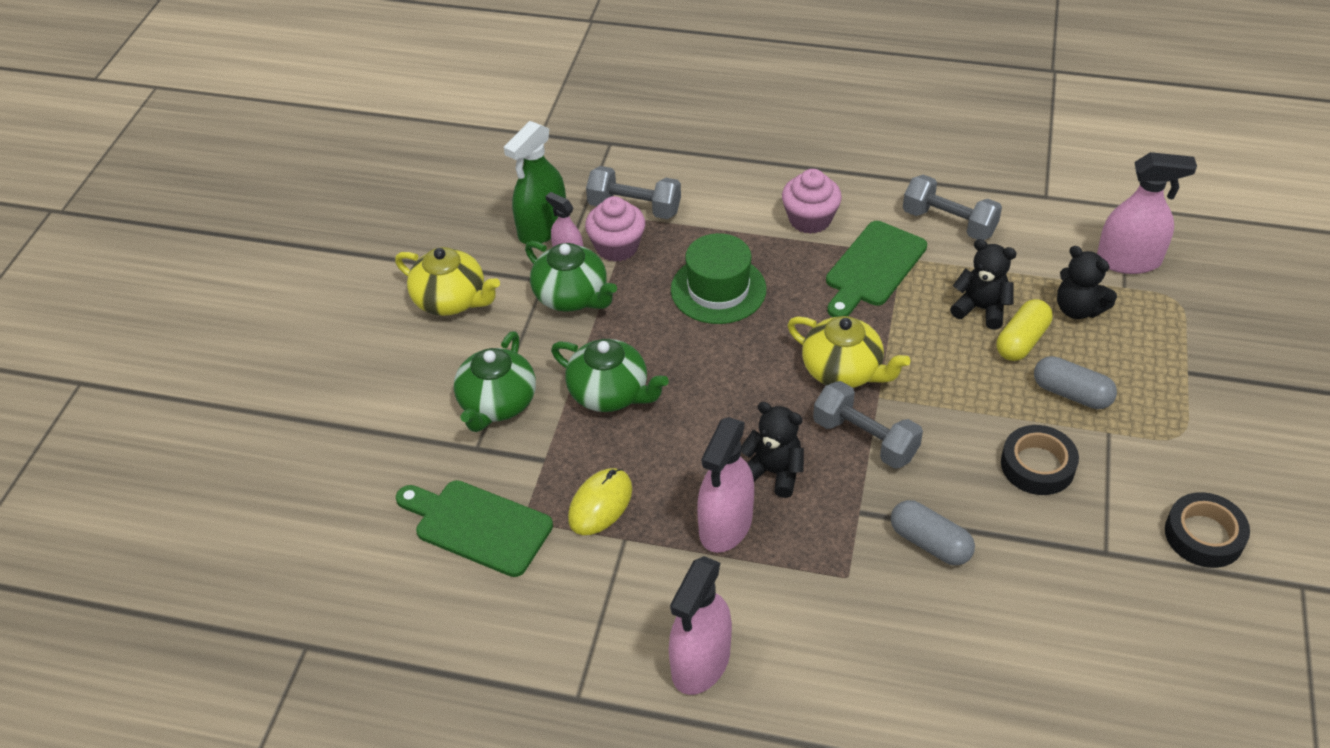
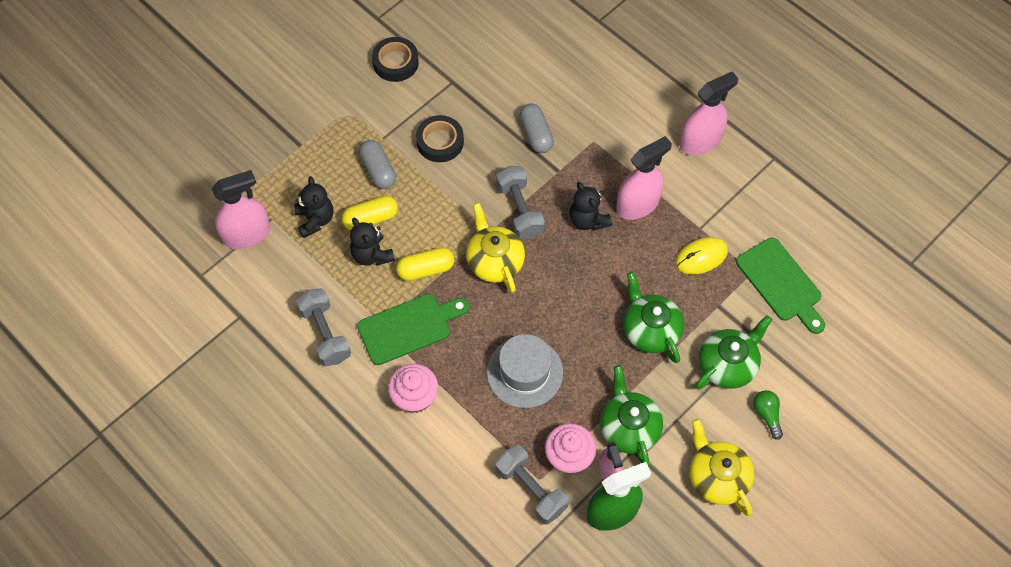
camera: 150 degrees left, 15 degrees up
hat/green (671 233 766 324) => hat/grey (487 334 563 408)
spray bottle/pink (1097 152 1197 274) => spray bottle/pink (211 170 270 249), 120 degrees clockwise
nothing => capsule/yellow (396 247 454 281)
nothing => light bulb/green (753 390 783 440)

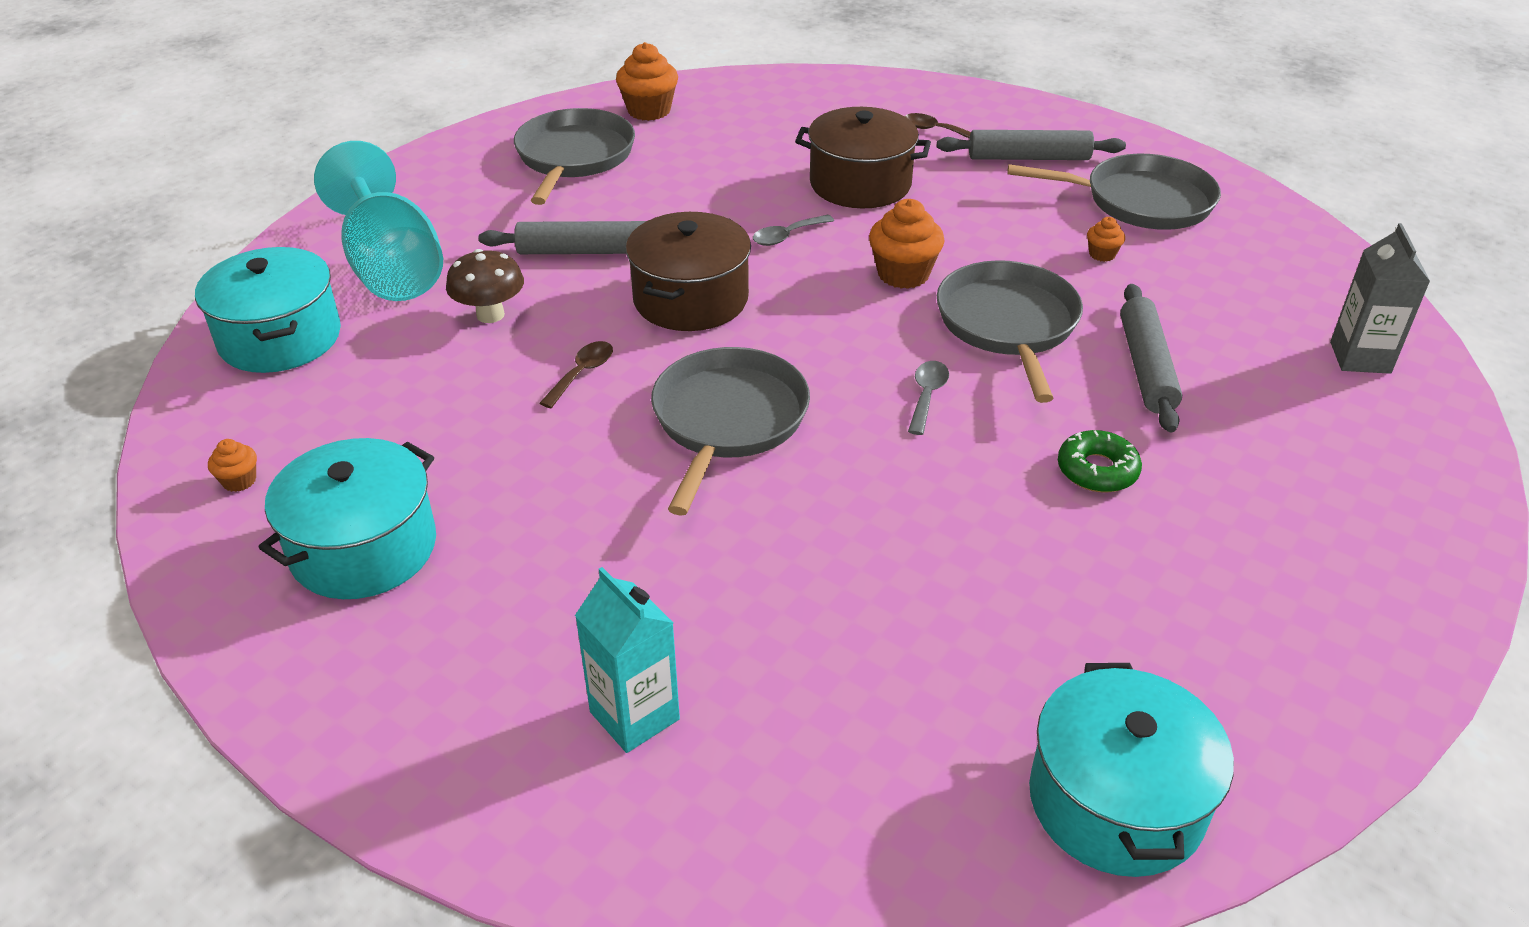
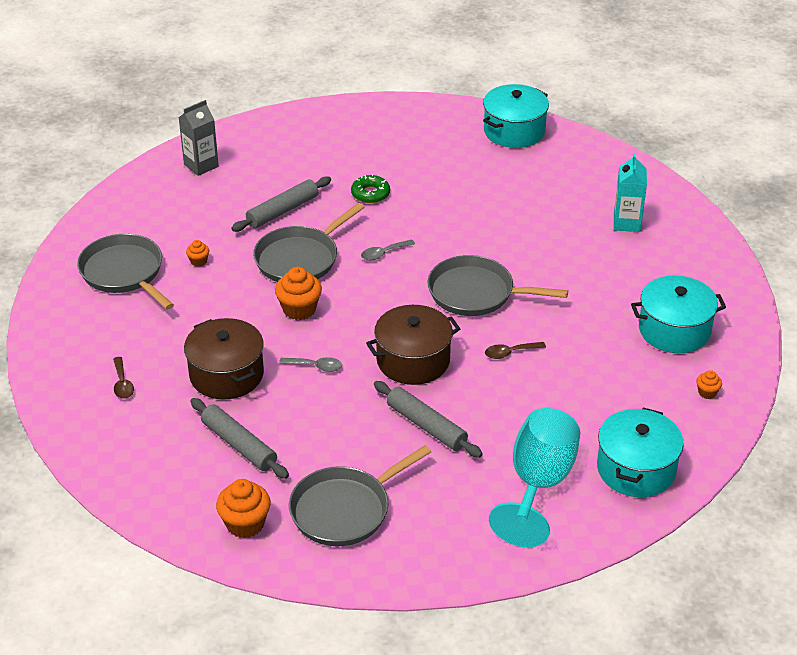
camera: 135 degrees left, 0 degrees up
mushroom/brown (446 249 524 323) => nothing
pan/grey (651 347 810 516) => pan/grey (428 255 568 316), 45 degrees clockwise
rolling pin/grey (937 130 1126 160) => rolling pin/grey (191 398 289 479), move

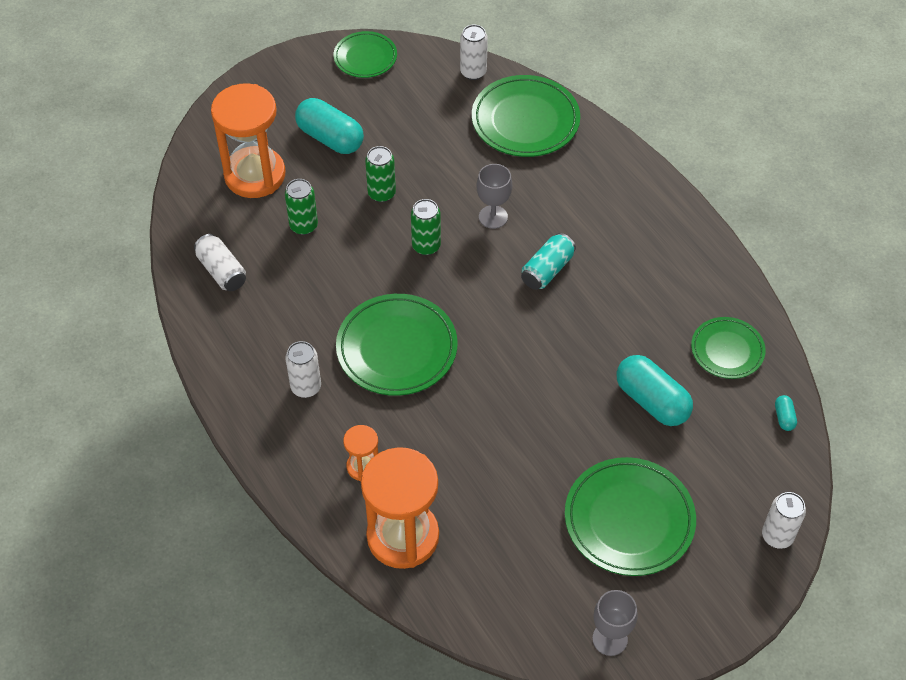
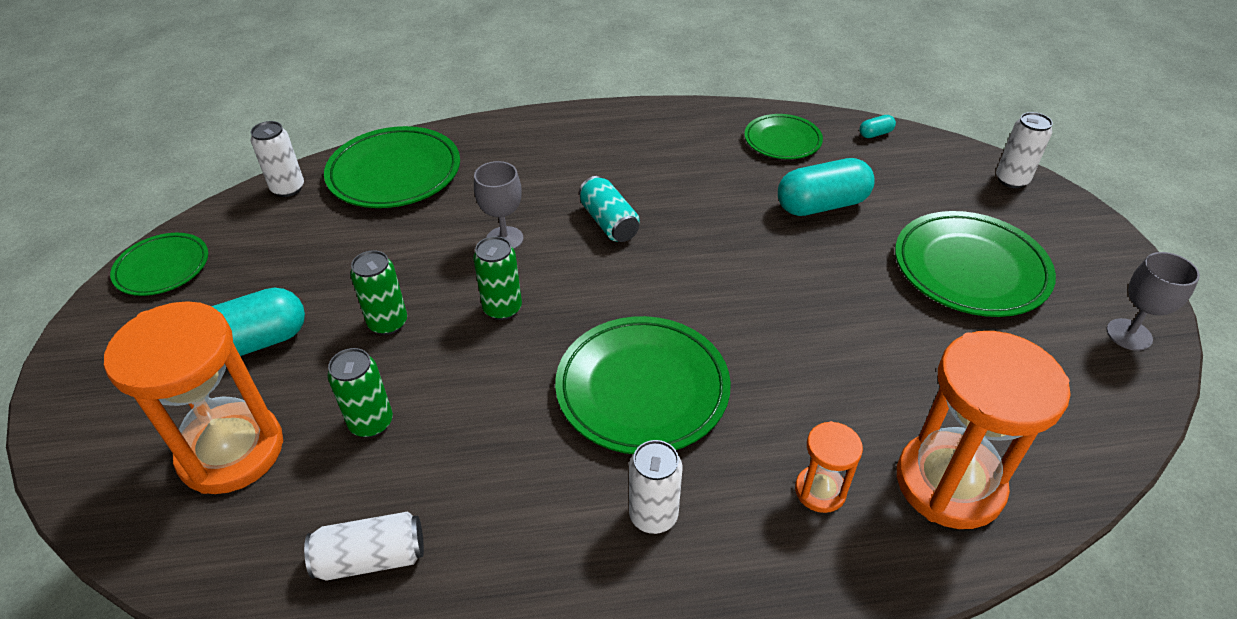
camera: 65 degrees left, 10 degrees down
capsule/turquoise (775 395 797 431) => capsule/turquoise (859 115 896 138), 45 degrees counterclockwise

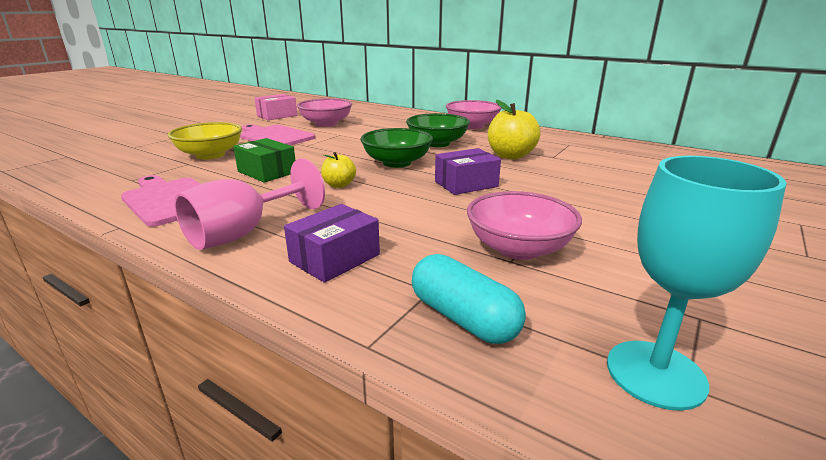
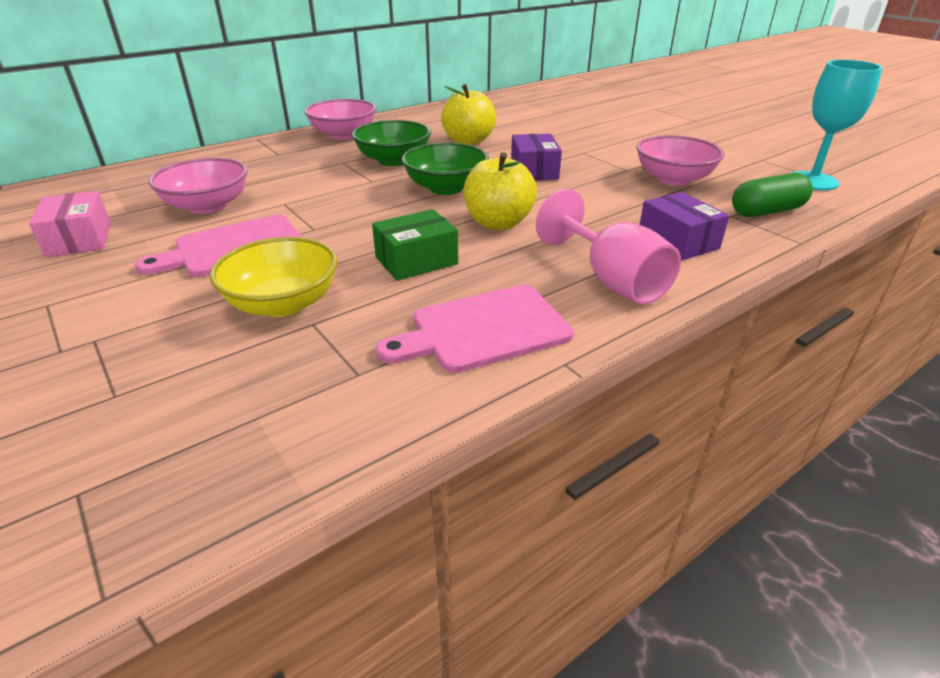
camera: 70 degrees left, 10 degrees up
apple/yellow (321 152 356 188) => apple/yellow (464 152 537 230), x1.77
capsule/turquoise (412 254 526 344) => capsule/green (732 173 813 217)

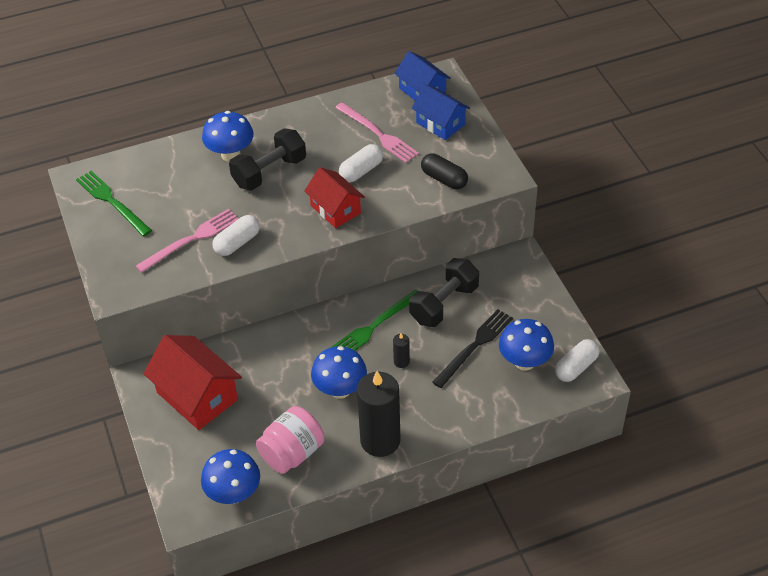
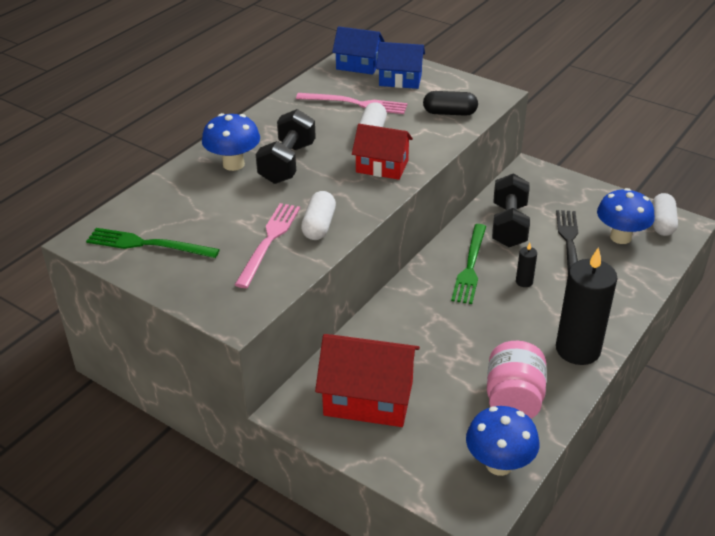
camera: 35 degrees left, 10 degrees down
mushroom/blue (311 346 367 399) => nothing

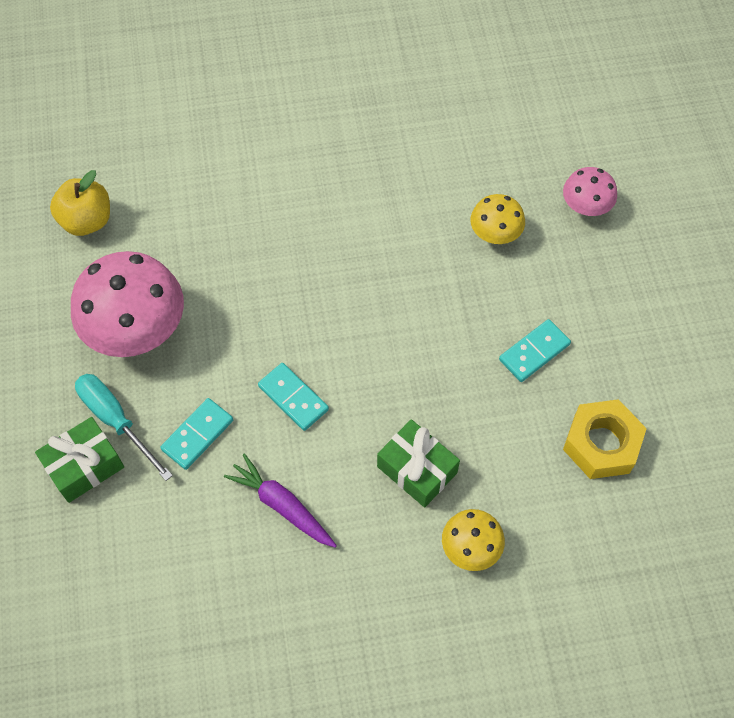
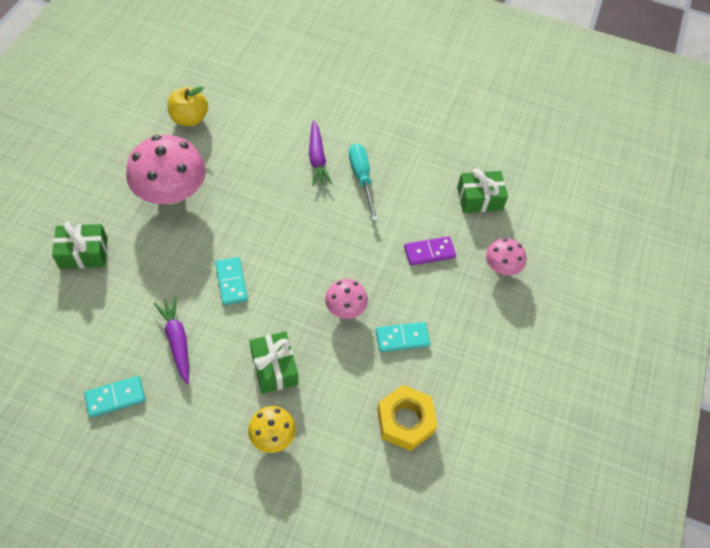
camera: 25 degrees right, 5 degrees down
screwdriver/turquoise (75 374 173 481) => screwdriver/turquoise (349 144 378 221), move
domino/turquoise (160 398 233 470) => domino/turquoise (84 376 145 418), move
mushroom/yellow (471 194 525 244) => domino/purple (404 236 456 266)
nothing => carrot/purple (309 120 332 186)
nothing => mushroom/pink (325 279 368 319)
nothing => gift/green (457 168 508 213)

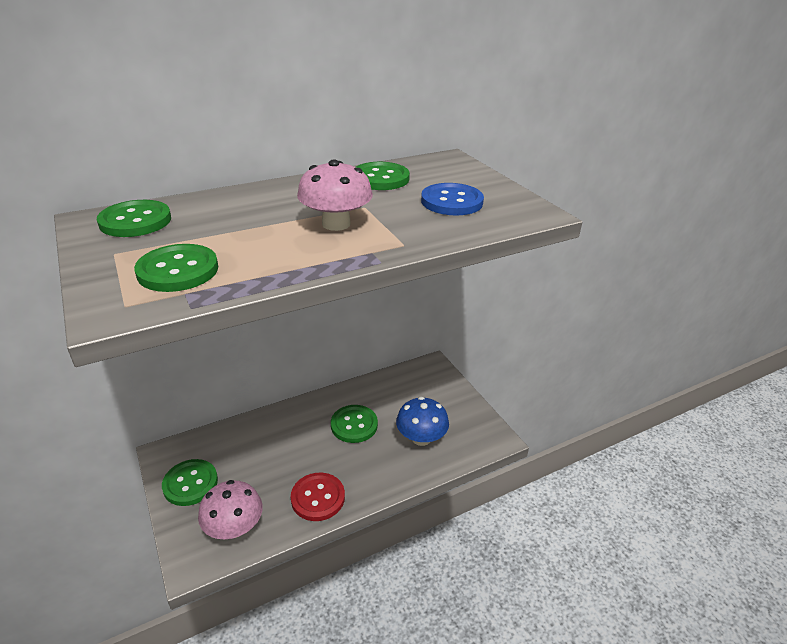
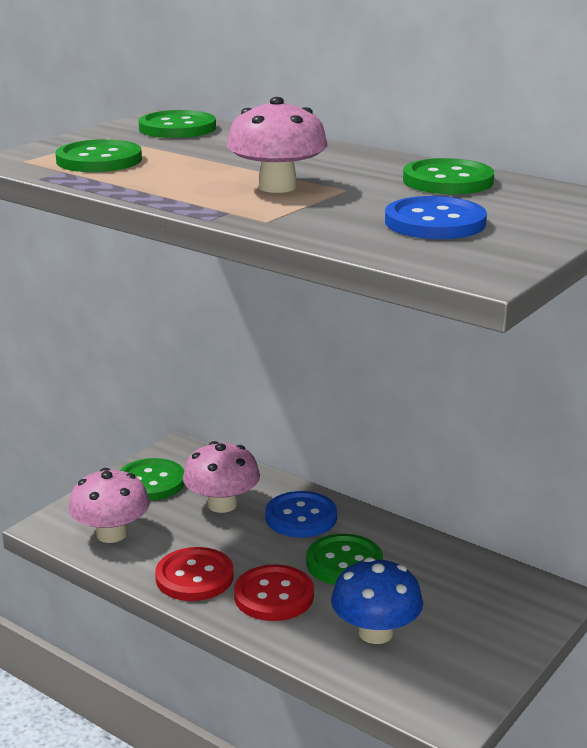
camera: 65 degrees right, 10 degrees down
nothing => mushroom/pink (183 441 260 513)
nothing => button/red (234 564 314 621)
nothing => button/blue (265 491 337 538)

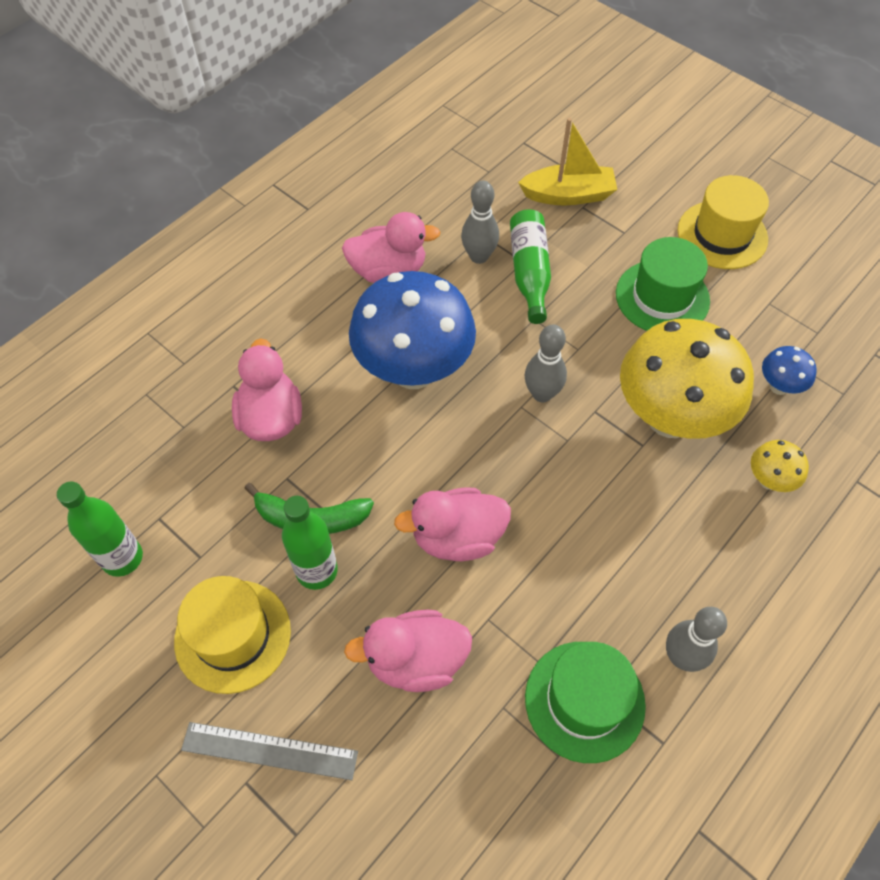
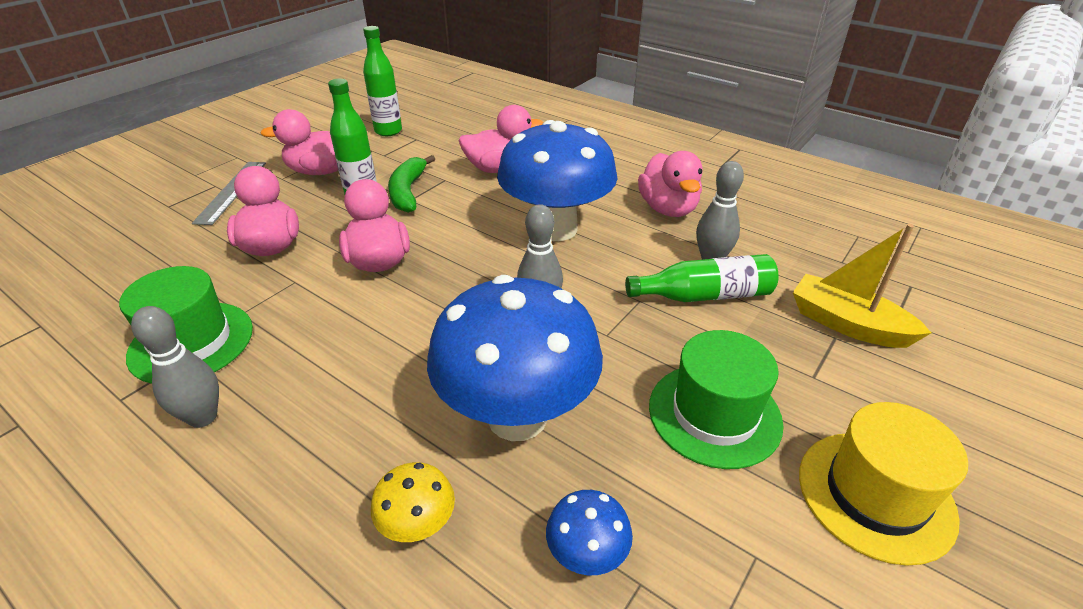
camera: 85 degrees right, 20 degrees down
hat/yellow (174 576 291 694) => duck/pink (260 109 338 175)
boat/yellow (518 118 617 206) => boat/yellow (793 224 931 348), 135 degrees clockwise
mushroom/yellow (620 319 754 439) => mushroom/blue (427 275 603 441)

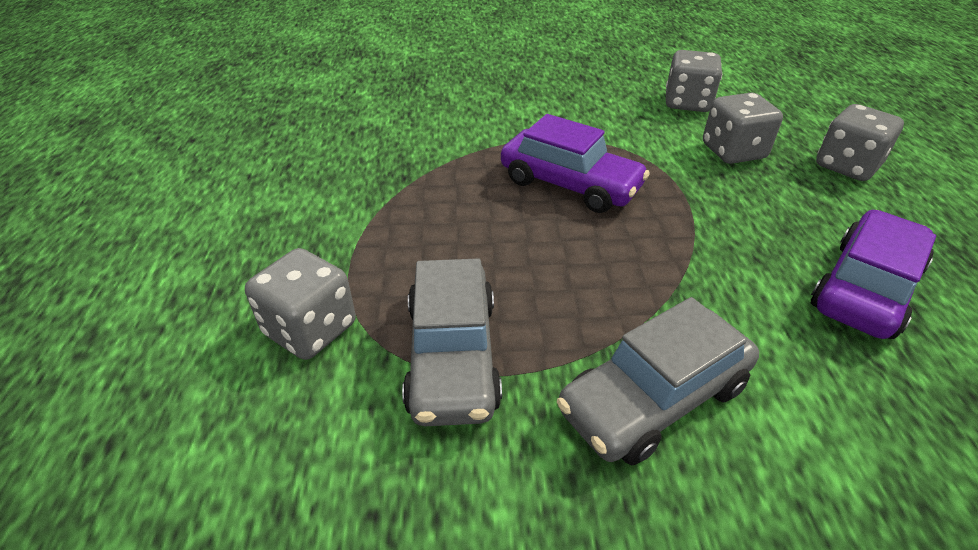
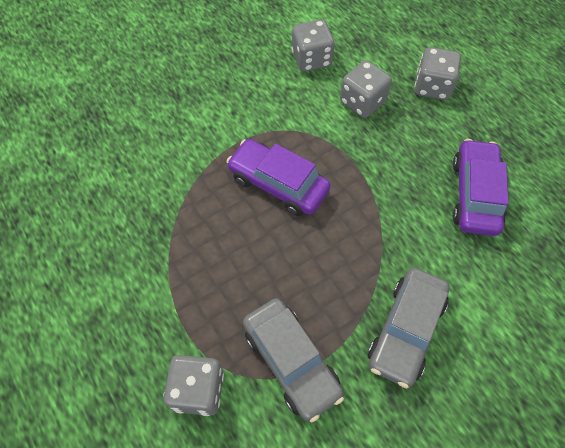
camera: 30 degrees left, 20 degrees up
car/purple (501 114 650 213) => car/purple (227 139 331 216), 150 degrees counterclockwise

